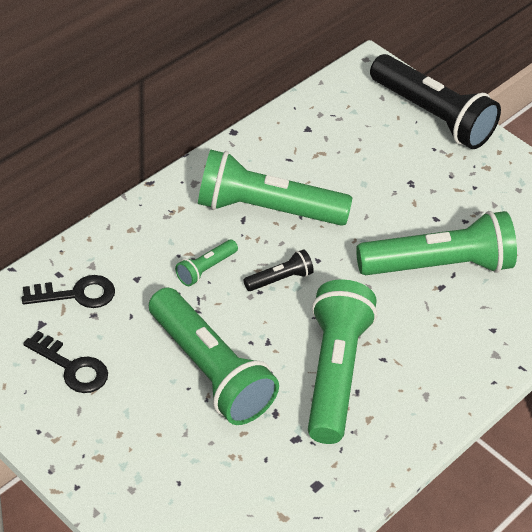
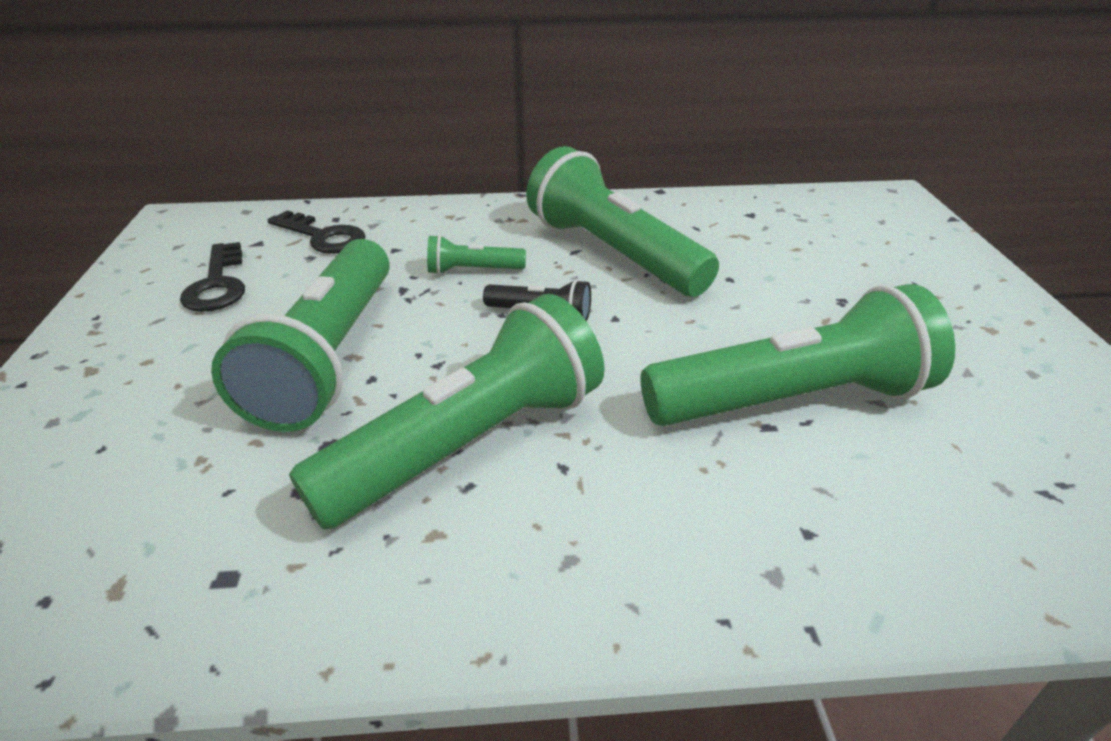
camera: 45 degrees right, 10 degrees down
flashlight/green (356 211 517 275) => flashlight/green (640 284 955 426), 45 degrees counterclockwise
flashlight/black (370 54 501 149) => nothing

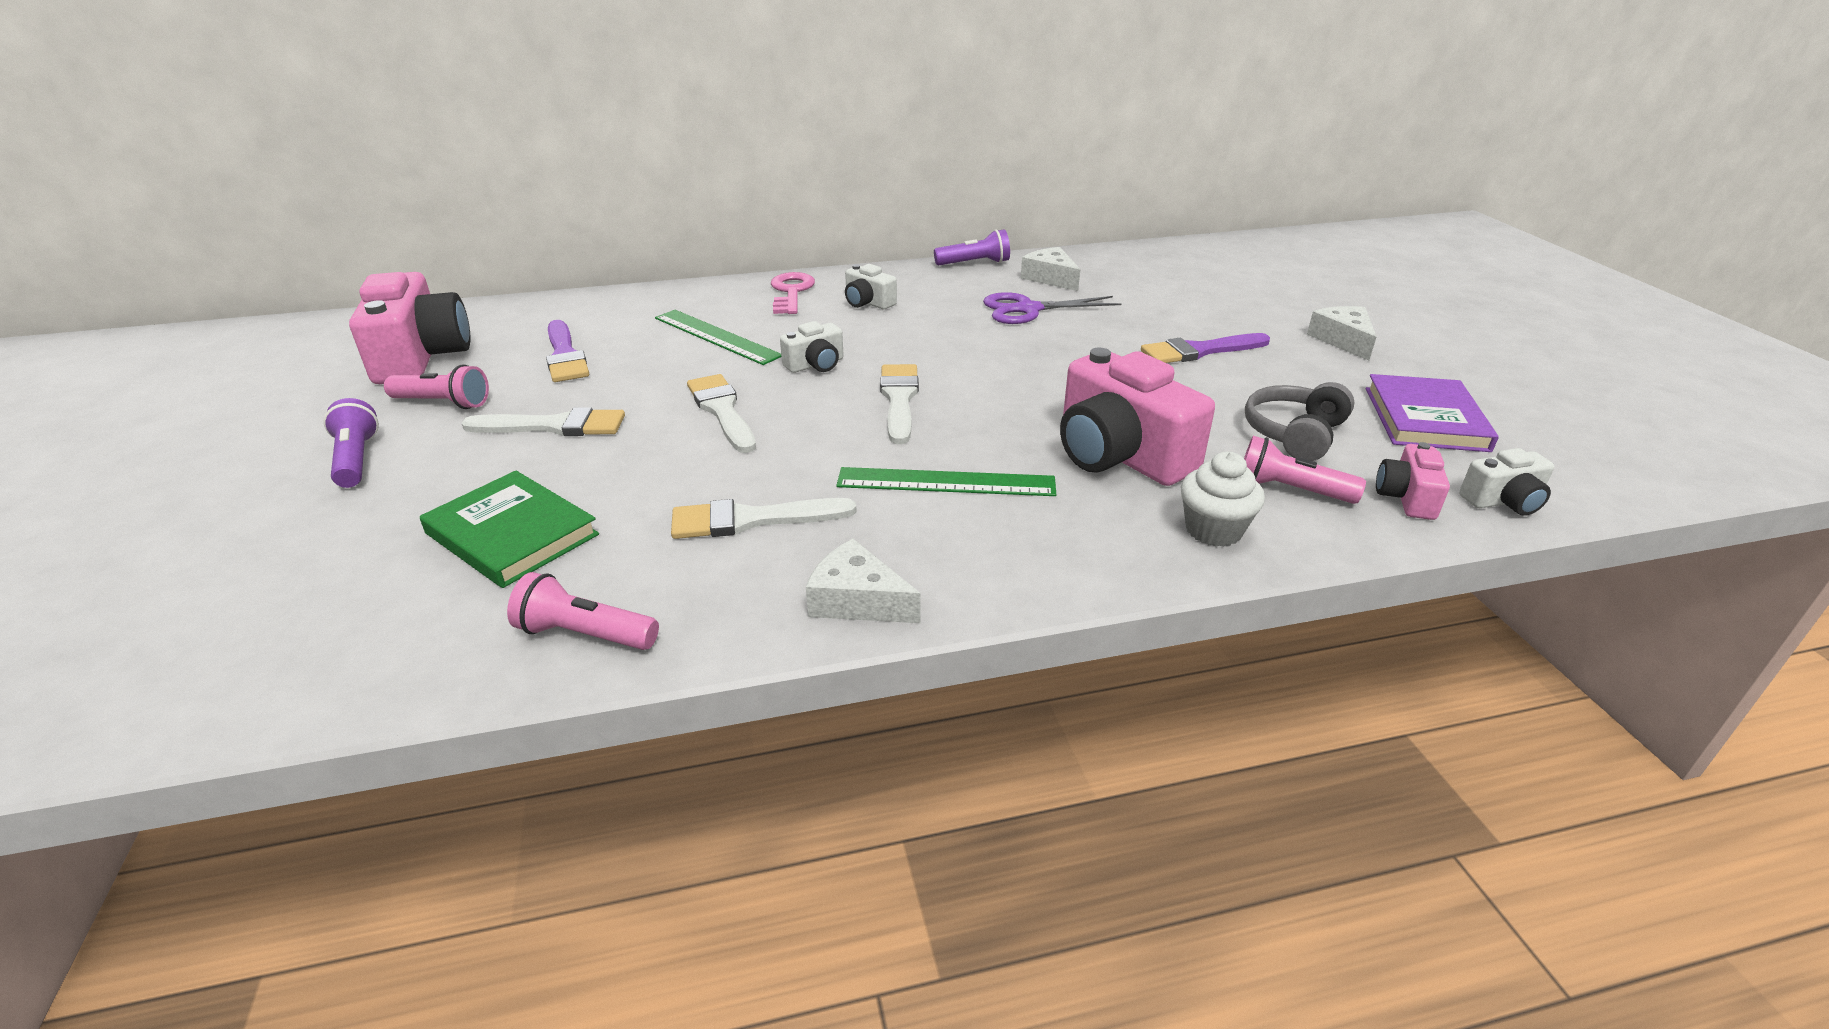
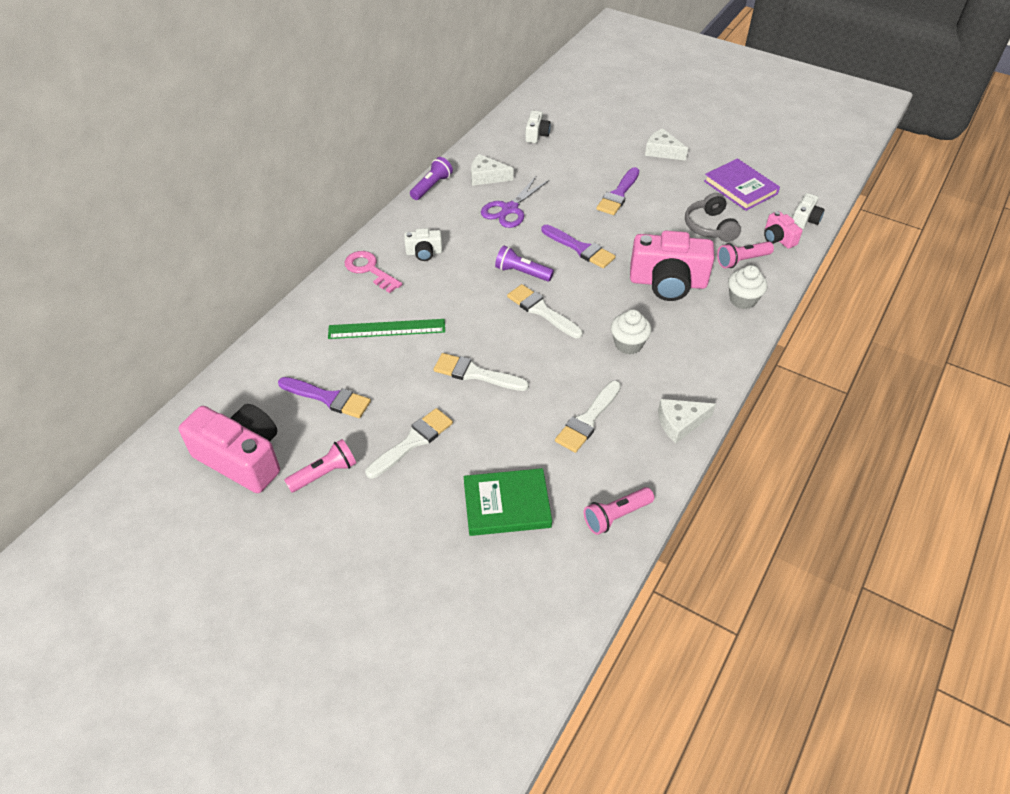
camera: 45 degrees left, 15 degrees up
flashlight/purple (323 398 379 488) => flashlight/purple (495 245 554 282), move
camera/white (780 321 844 373) => camera/white (525 111 551 143), move
ruler/green (836 467 1056 496) => cupcake/white (611 309 652 354)
nothing => brush/purple (541 225 616 268)

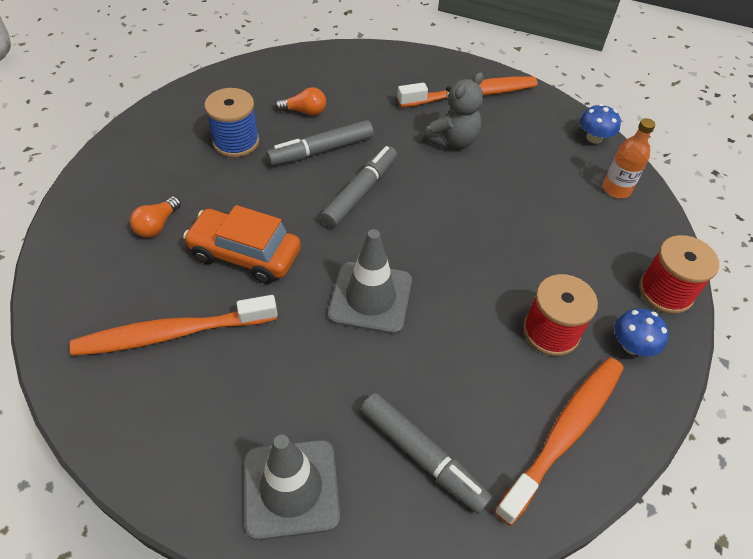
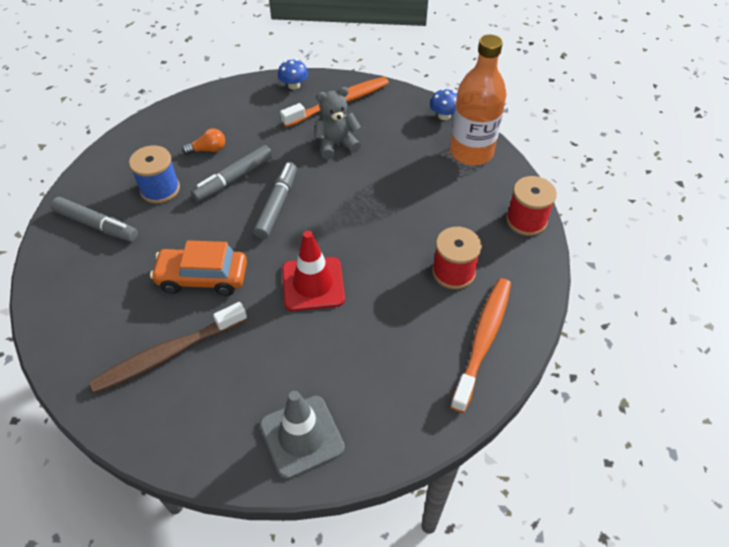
camera: 15 degrees left, 0 degrees up
toothbrush/orange (70 295 278 356) => toothbrush/brown (89 302 247 393)
light bulb/orange (130 196 181 238) => nothing
traffic cone/grey (328 229 412 334) => traffic cone/red (282 230 345 311)
marker/grey (361 393 492 514) => marker/grey (51 197 138 242), move
teddy bear/grey (423 72 483 148) => teddy bear/grey (315 87 361 159), 135 degrees counterclockwise
bottle/orange (603 118 655 198) => bottle/orange (450 35 506 165), x1.92
mushroom/blue (614 309 668 356) => mushroom/blue (278 59 308 90), move

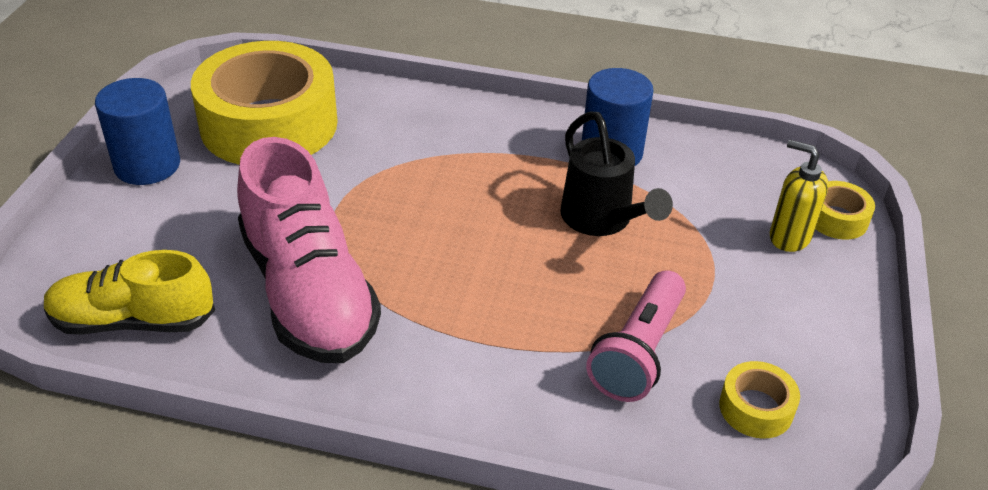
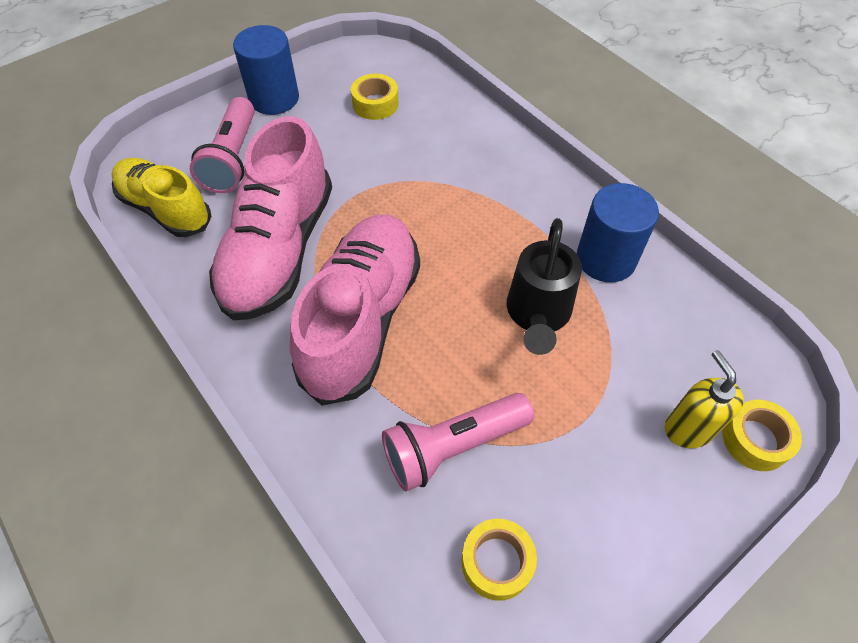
camera: 40 degrees right, 15 degrees up
tape/yellow (191 41 338 165) => tape/yellow (351 74 399 120), x0.41
nothing => flashlight/pink (190 97 255 193)
nothing => shoe/pink (290 215 420 406)

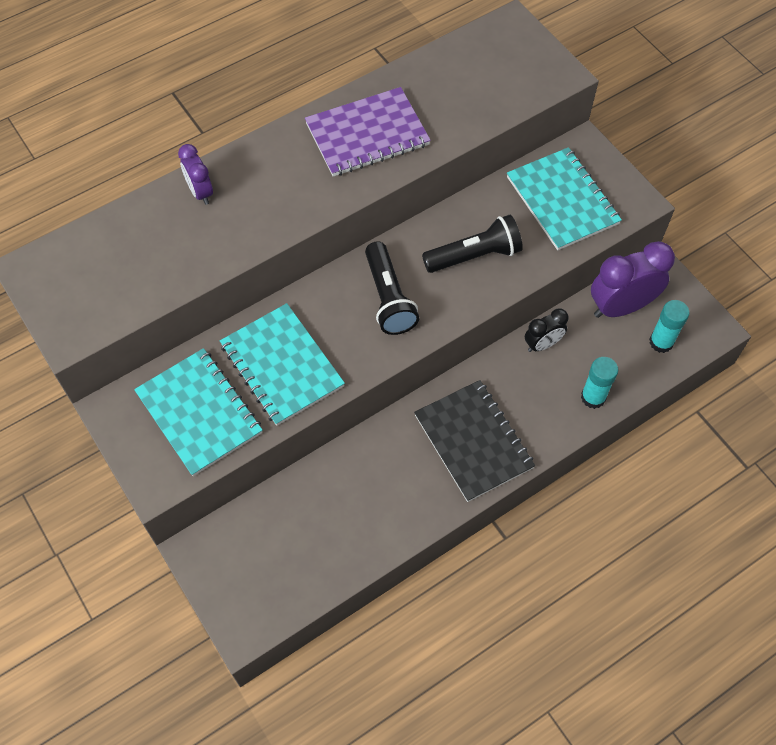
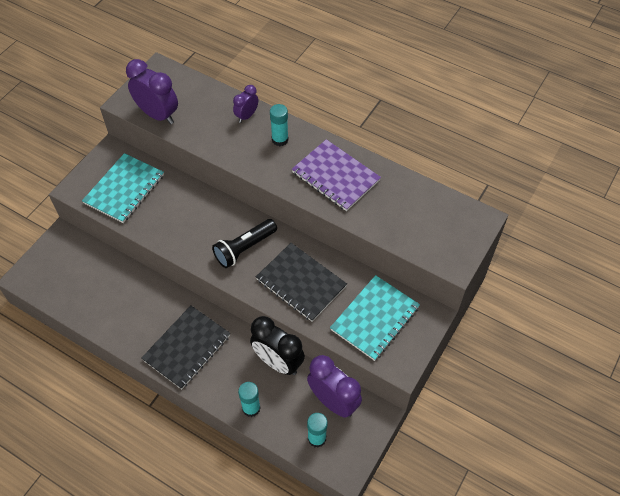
camera: 65 degrees right, 5 degrees down
notebook/turquoise (220 303 345 426) => nothing
flashlight/black (422 215 523 273) => notebook/black (256 243 347 322)
clock/black (525 308 568 352) => clock/black (250 316 305 375), x1.79
nothing => clock/purple (126 59 178 124)
nothing => glue stick/turquoise (270 104 289 146)

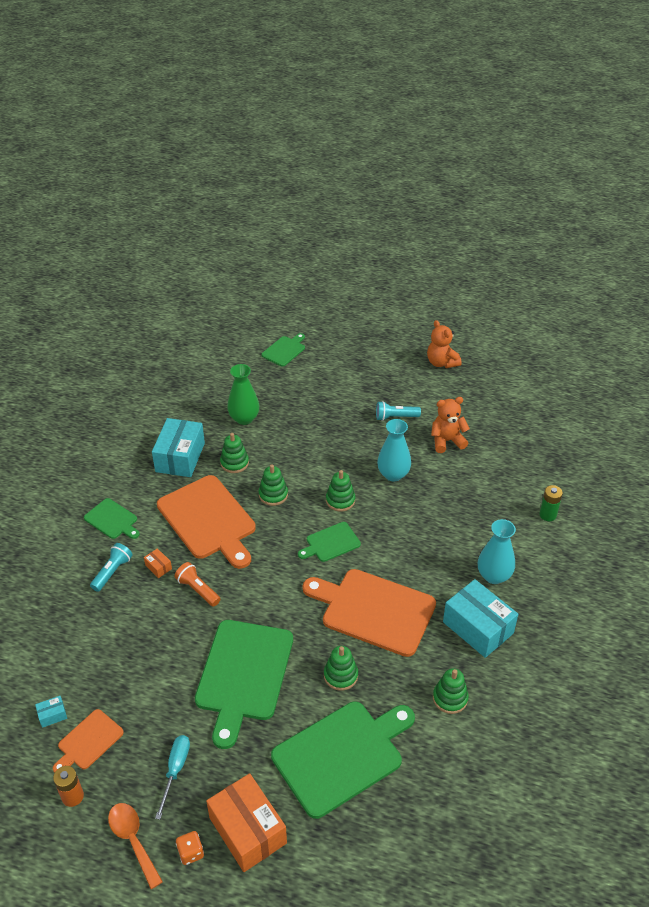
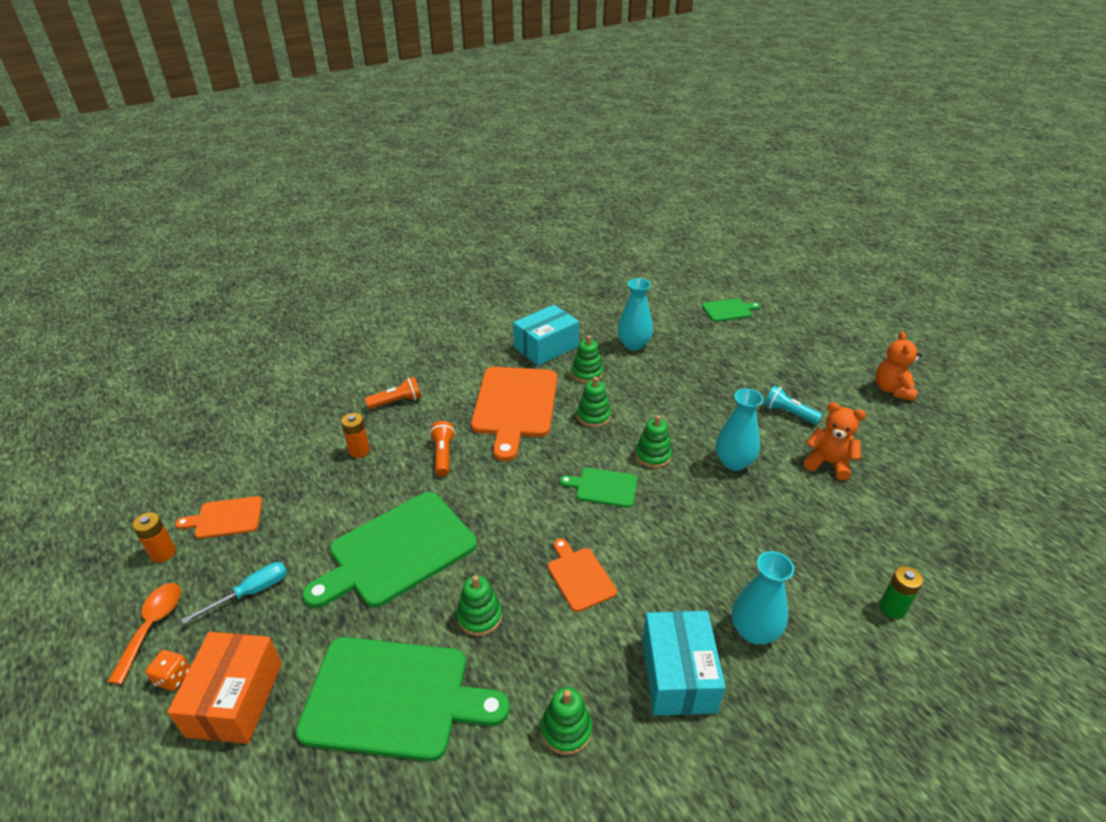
camera: 40 degrees right, 5 degrees down
box/turquoise (35 696 67 728) => nothing
cutting board/green (84 498 140 539) => nothing
flashlight/turquoise (90 543 133 592) => flashlight/orange (365 377 421 409)
box/orange (144 548 172 578) => nothing
vase/green (227 364 259 425) => vase/turquoise (617 278 653 351)
cutting board/orange (303 569 436 657) => cutting board/orange (548 538 617 612), x0.50
nothing => battery/orange (341 413 370 458)

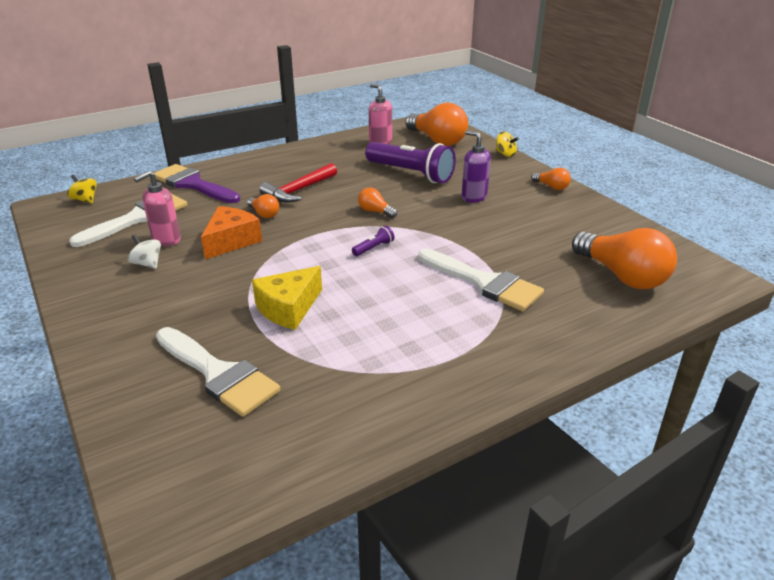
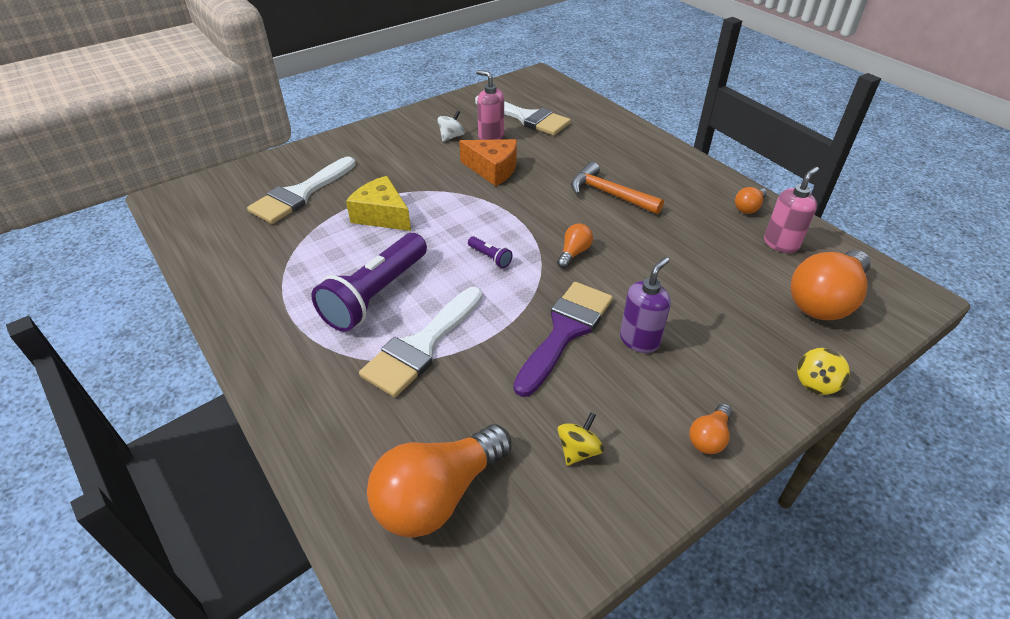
camera: 85 degrees right, 10 degrees up
spinning top/yellow (67 175 97 203) => spinning top/yellow (558 413 604 466), move
brush/purple (154 164 240 203) => brush/purple (513 282 613 397), move
light bulb/orange (247 194 279 218) => light bulb/orange (735 187 767 214), move
hammer/red (259 163 337 202) => hammer/orange (571 162 664 214)
flashlight/purple (365 142 456 183) => flashlight/purple (311 233 427 332), move

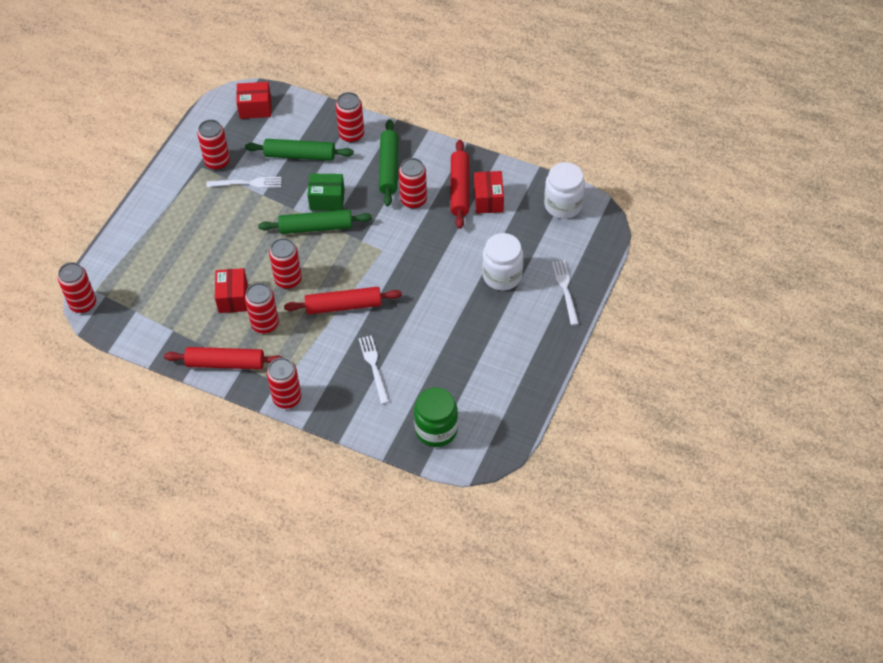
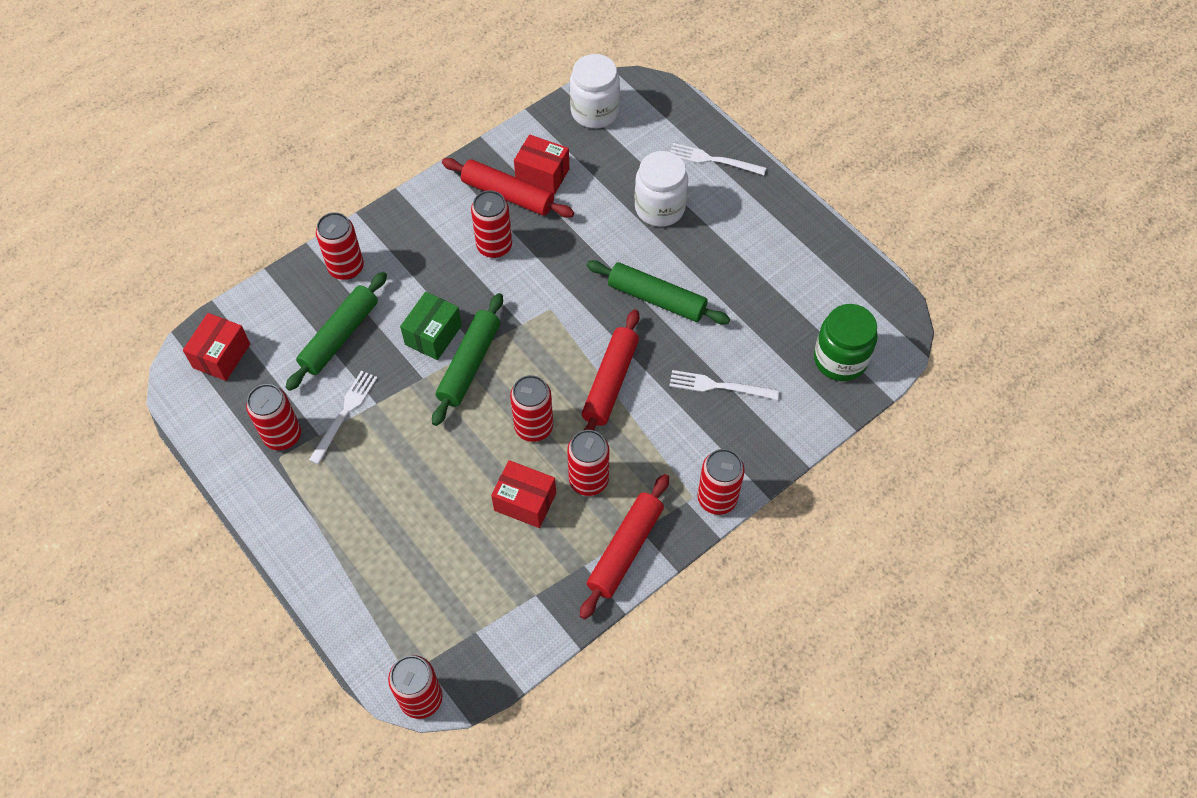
camera: 65 degrees left, 5 degrees up
rolling pin/green (379 119 398 206) => rolling pin/green (586 260 730 324), move

